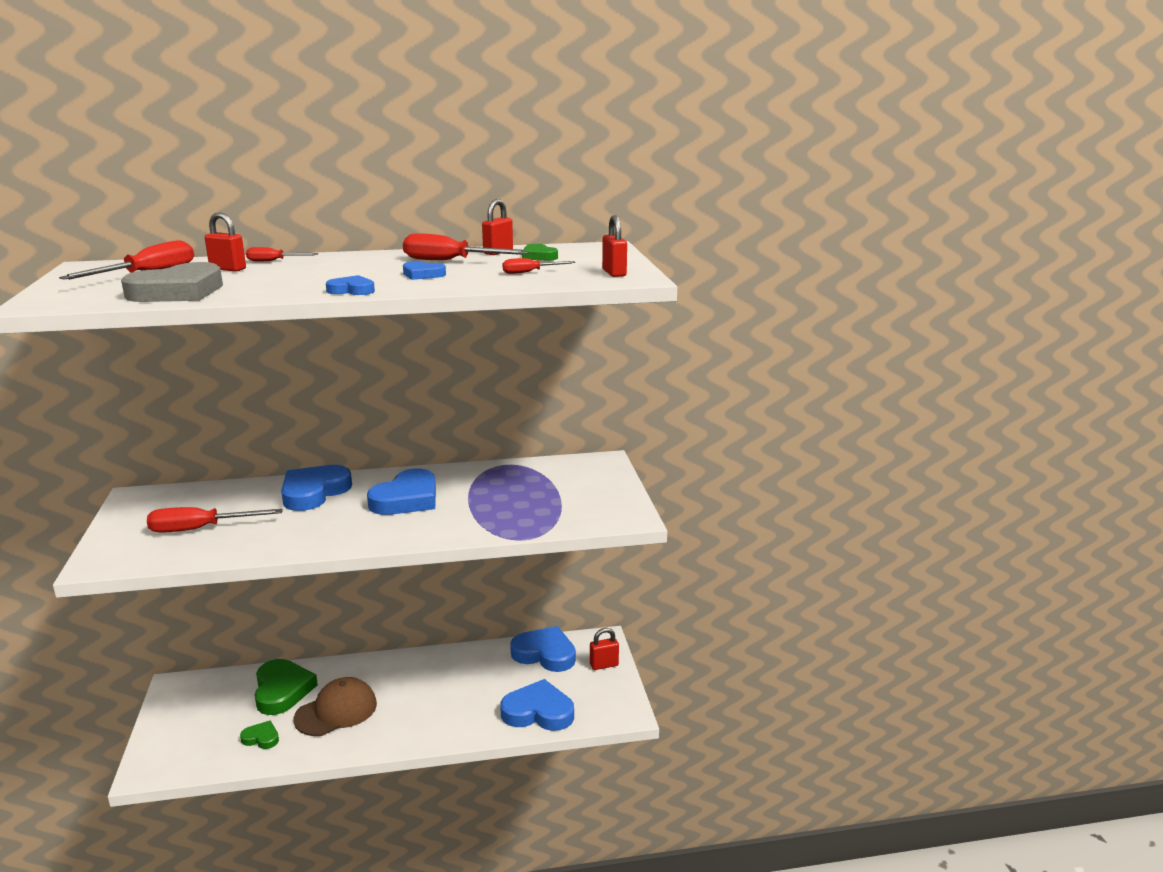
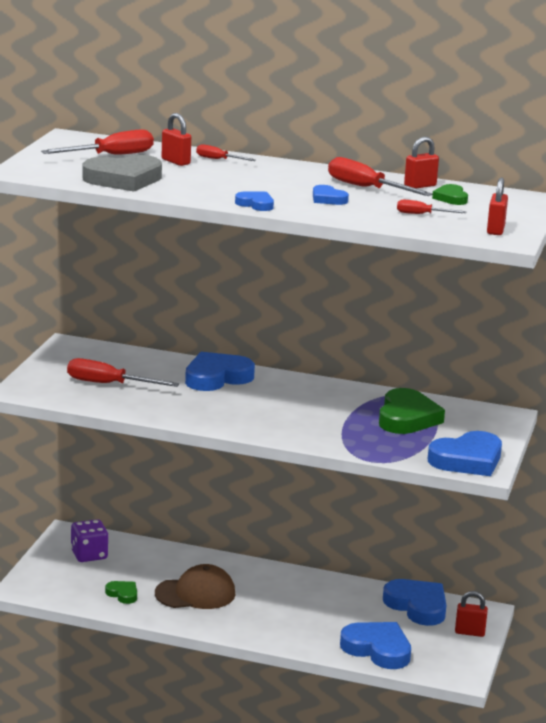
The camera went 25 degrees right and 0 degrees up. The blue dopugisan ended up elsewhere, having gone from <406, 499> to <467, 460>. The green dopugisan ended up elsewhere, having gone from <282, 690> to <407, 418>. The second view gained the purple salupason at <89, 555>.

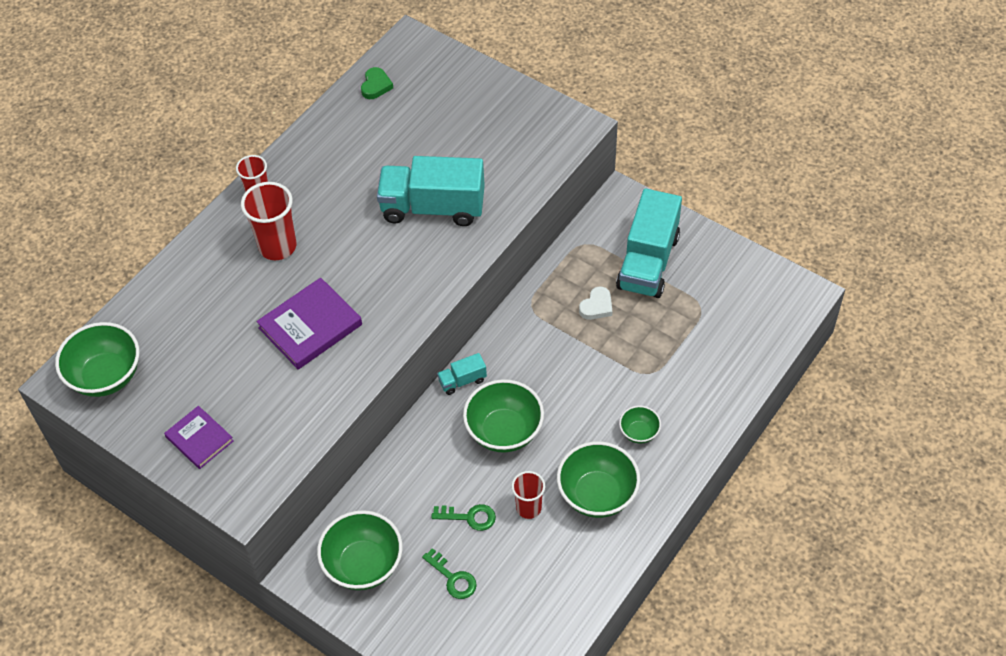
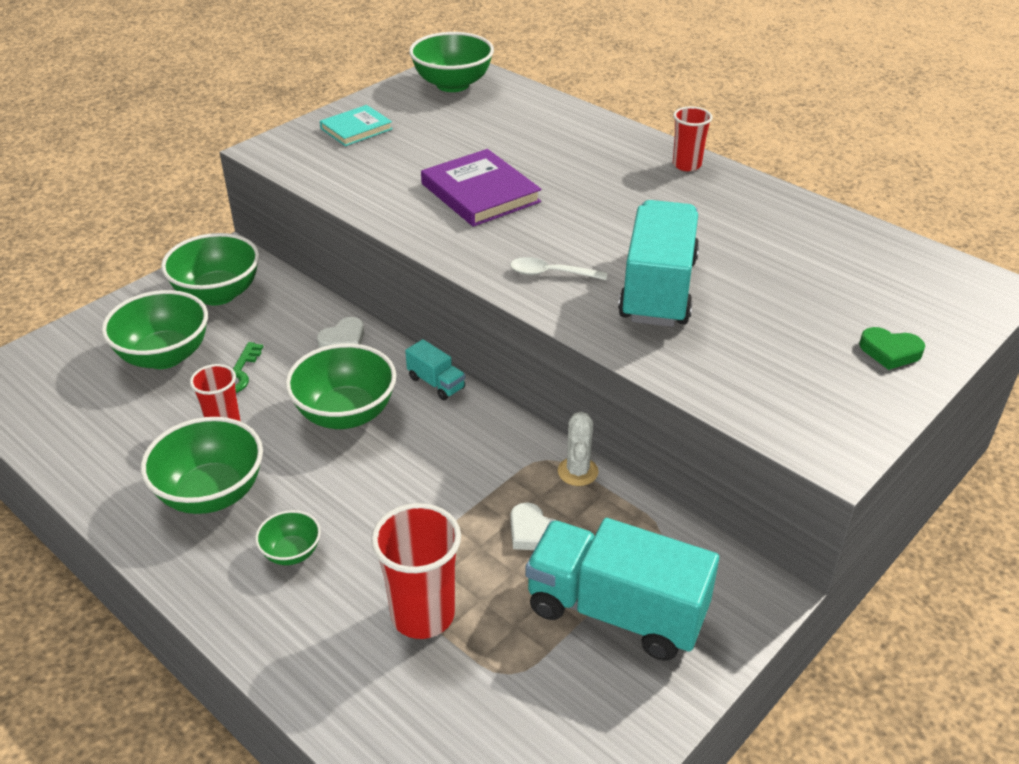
The camera went 95 degrees right and 15 degrees down. The green dopugisan ended up elsewhere, having gone from <376, 86> to <890, 352>. The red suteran ended up elsewhere, having gone from <277, 246> to <423, 615>. The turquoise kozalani at <462, 381> ended up facing another way, 150 degrees clockwise from before. What was the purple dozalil at <199, 439> turned into the turquoise dozalil at <356, 129>. Where the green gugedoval stood at <453, 578>, the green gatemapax came to stand at <164, 356>. The second view gained the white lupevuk at <551, 273>. The second view gained the white dopugisan at <343, 339>. The second view gained the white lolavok at <577, 471>.

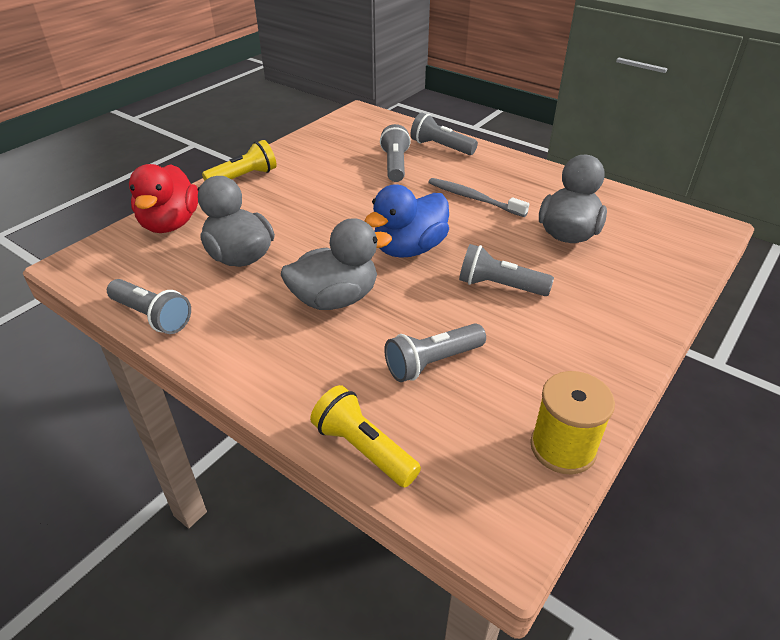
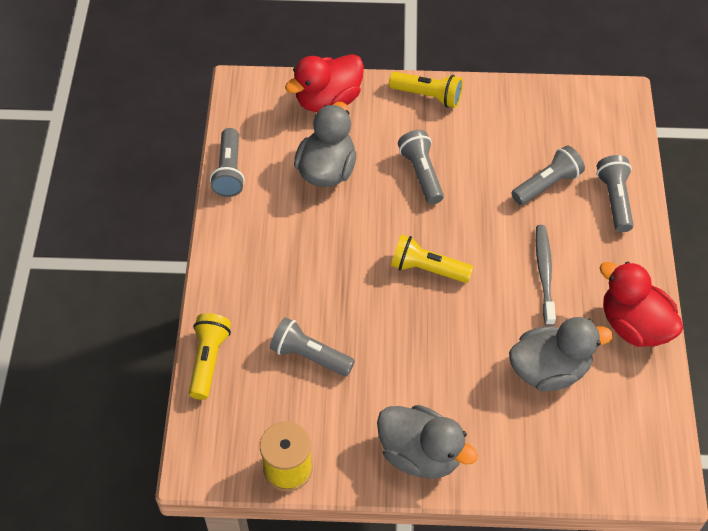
The camera went 55 degrees right and 15 degrees up. Where the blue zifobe stood at <409, 249>, the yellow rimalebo came to stand at <427, 269>. The grey zifobe ended up elsewhere, having gone from <335, 299> to <420, 454>. The grey rimalebo ended up elsewhere, having gone from <499, 286> to <421, 174>. The second view gained the red zifobe at <634, 325>.

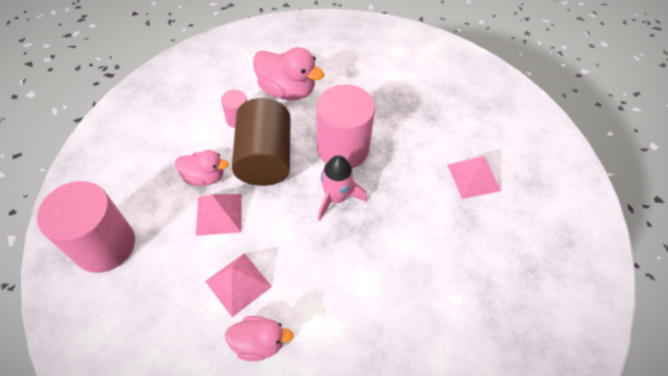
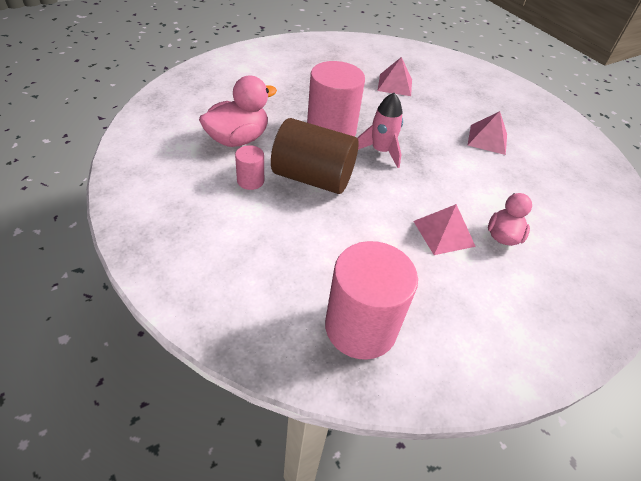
The camera went 70 degrees left and 10 degrees down. The second view lost the pink zifobe at <204, 177>. The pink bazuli ended up elsewhere, having gone from <219, 214> to <487, 139>.

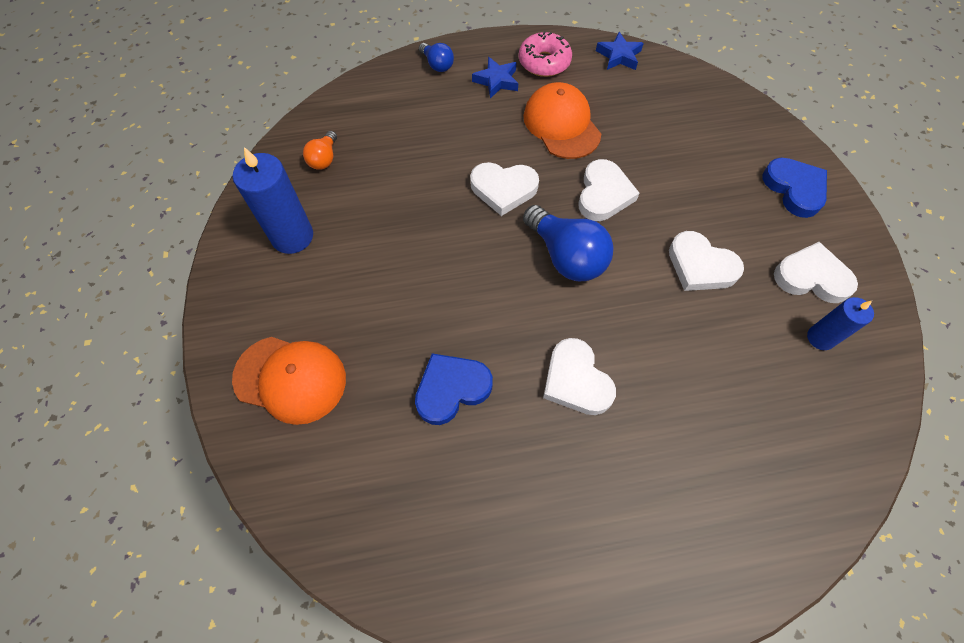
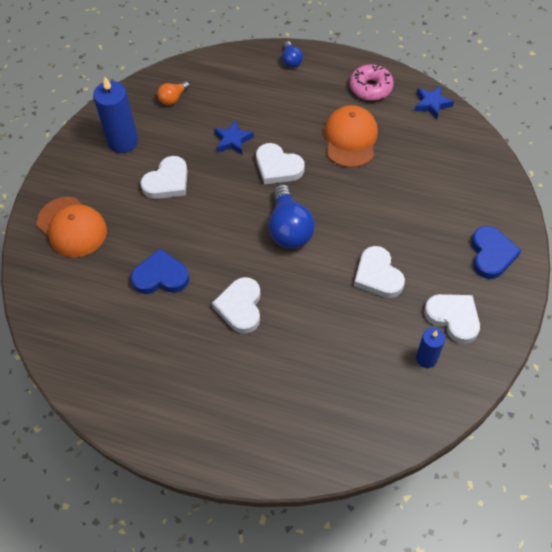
The camera went 30 degrees right and 5 degrees down. The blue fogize ended up elsewhere, having gone from <496, 81> to <233, 140>. The white dopugisan ended up elsewhere, having gone from <603, 194> to <167, 182>.

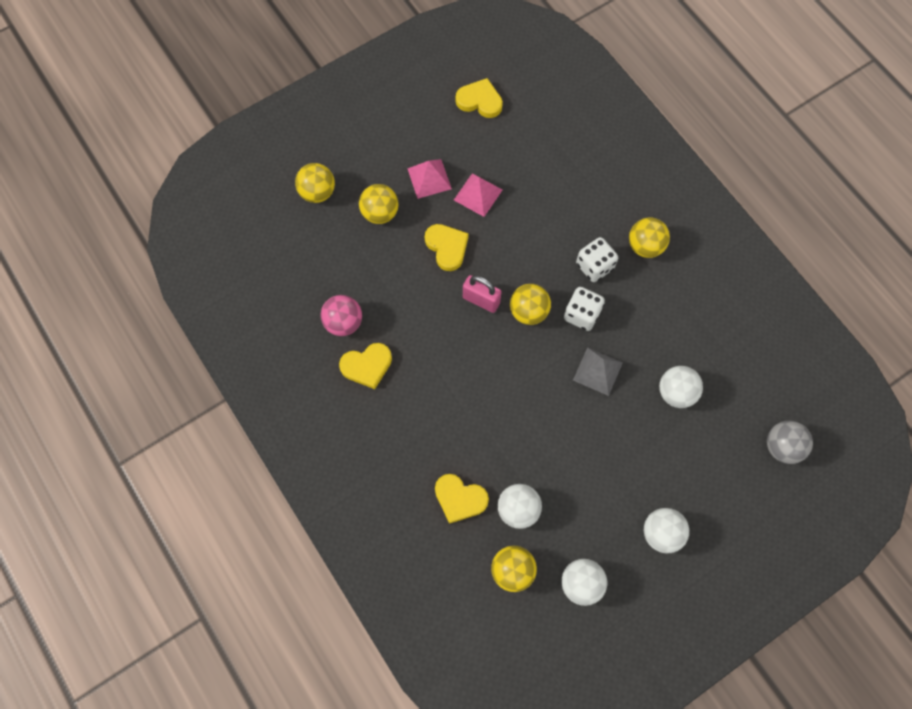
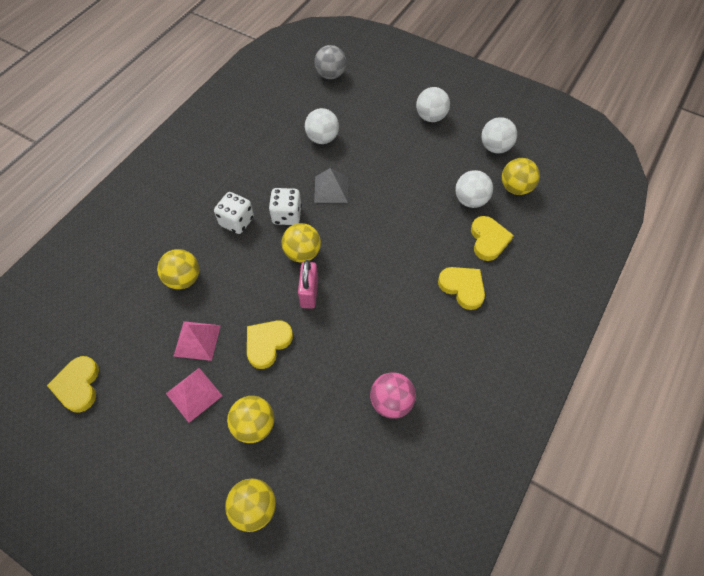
The camera went 115 degrees left and 10 degrees down. The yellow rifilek ended up elsewhere, having gone from <645, 246> to <183, 279>. The yellow dopugisan ended up elsewhere, having gone from <367, 366> to <462, 288>.

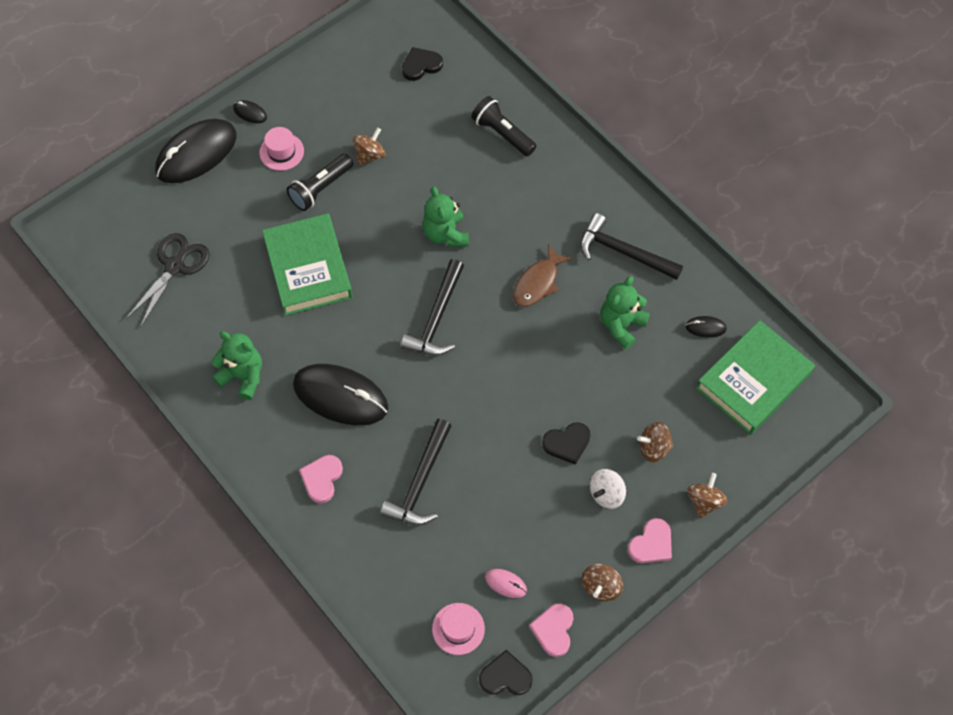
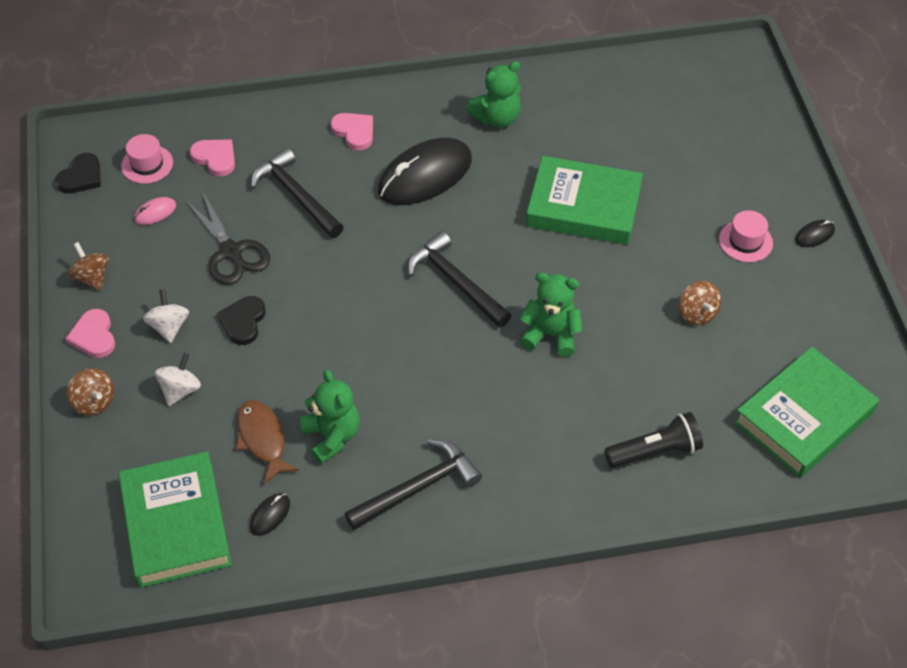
The camera went 120 degrees right and 10 degrees down. Where the black dopugisan stood at <421, 65>, the green dozalil came to stand at <804, 417>. The second view lost the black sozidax at <196, 154>. The second view lost the black rimalebo at <320, 188>. The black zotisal ended up elsewhere, having gone from <175, 266> to <231, 252>. The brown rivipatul ended up elsewhere, having gone from <538, 283> to <262, 439>. What was the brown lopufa at <653, 448> turned into the white lopufa at <180, 390>. The pink dopugisan ended up elsewhere, having gone from <553, 630> to <215, 158>.

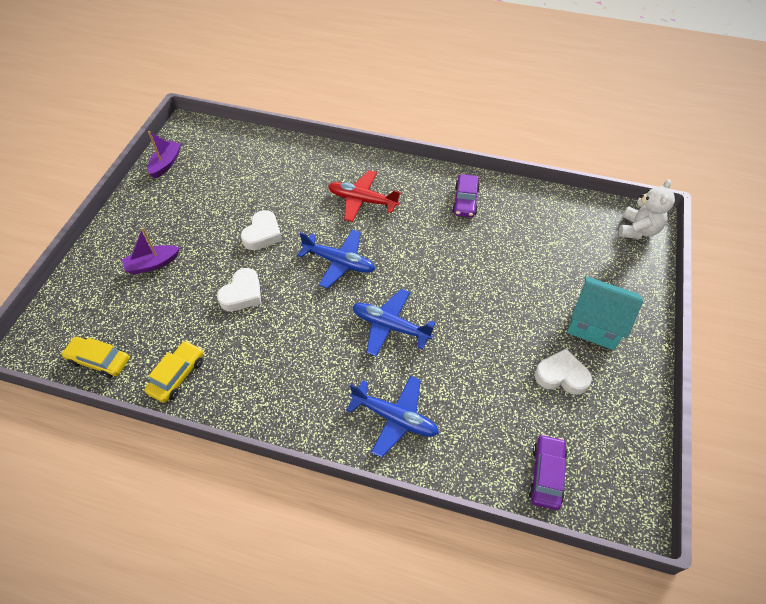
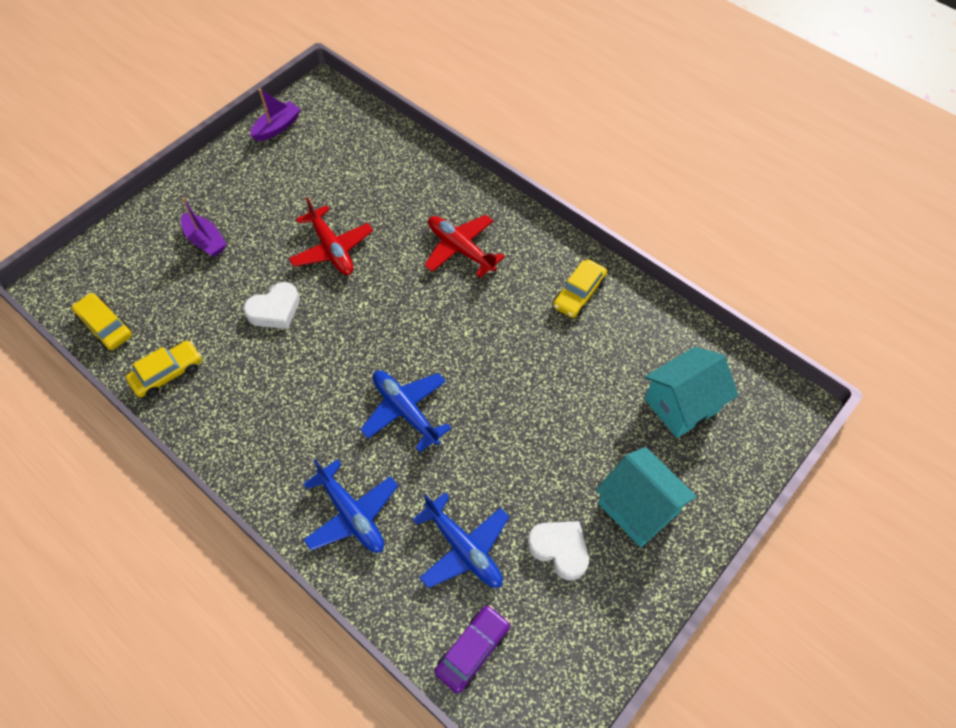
The camera went 25 degrees right and 5 degrees up. What was the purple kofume at <465, 201> turned into the yellow kofume at <579, 294>. The second view lost the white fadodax at <638, 230>. Where the white dopugisan stood at <262, 234>, the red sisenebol came to stand at <332, 249>. The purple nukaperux at <153, 264> ended up facing another way, 135 degrees counterclockwise from before. The blue sisenebol ended up elsewhere, having gone from <339, 262> to <464, 548>. The second view gained the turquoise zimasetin at <681, 405>.

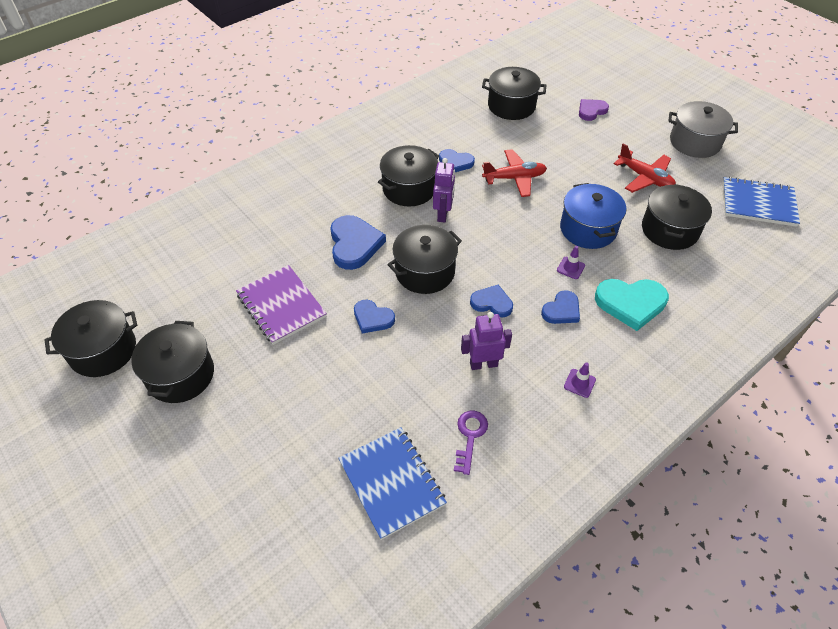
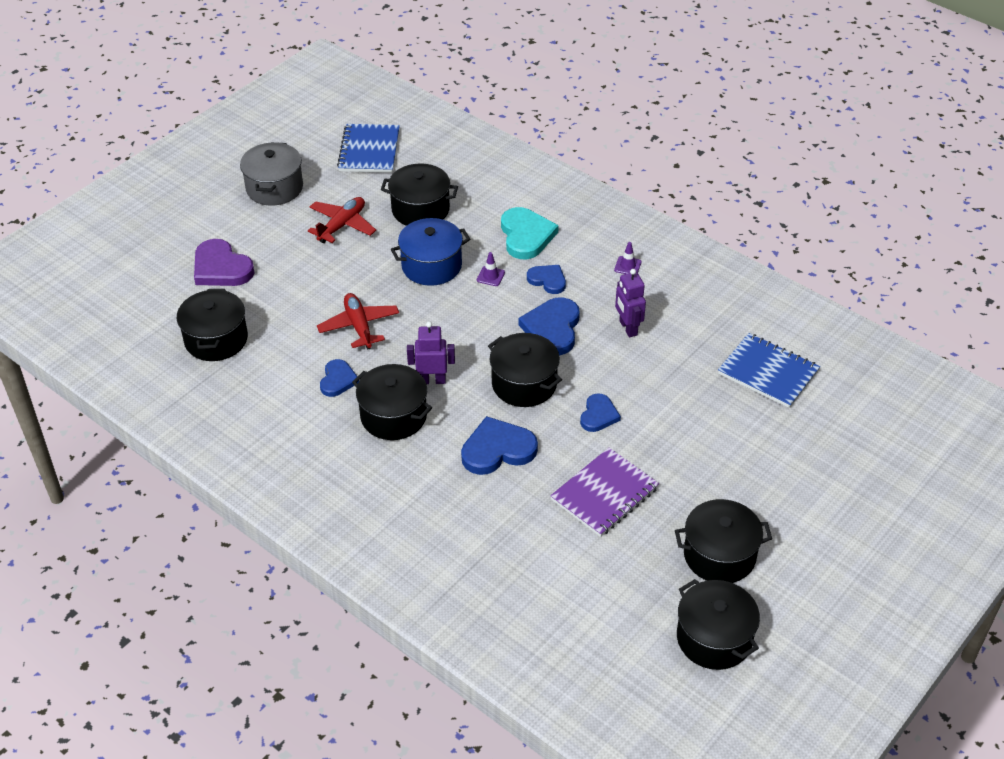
The camera went 100 degrees left and 5 degrees down. The size of the purple dopugisan at <591, 111> changed by a factor of 1.64. The size of the blue dopugisan at <492, 303> changed by a factor of 1.64. The second view lost the purple gugedoval at <470, 436>. The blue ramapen at <392, 483> ended up facing another way, 75 degrees clockwise from before.

